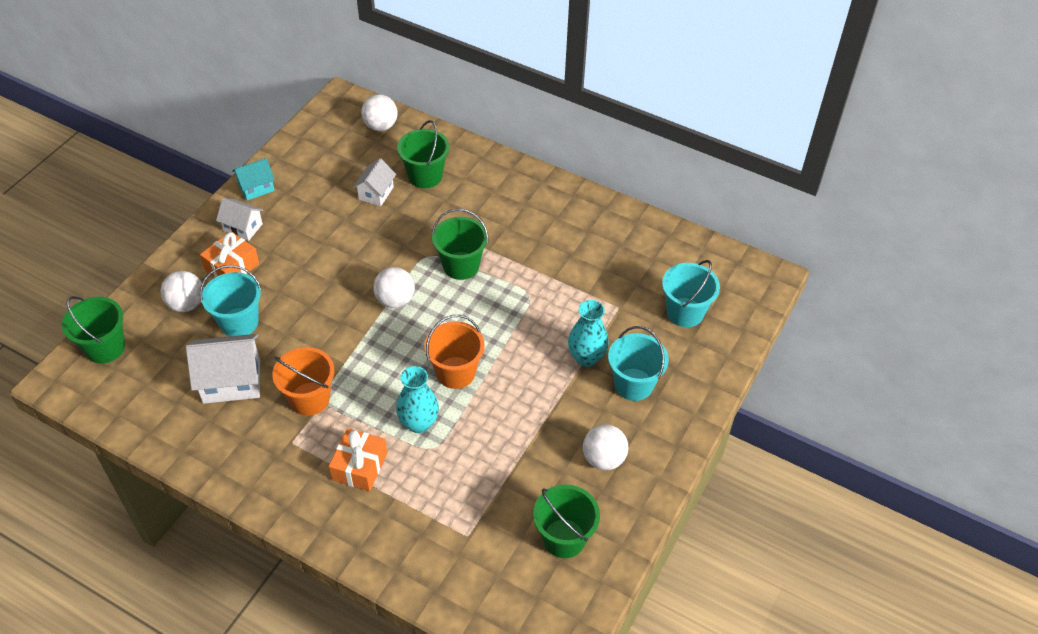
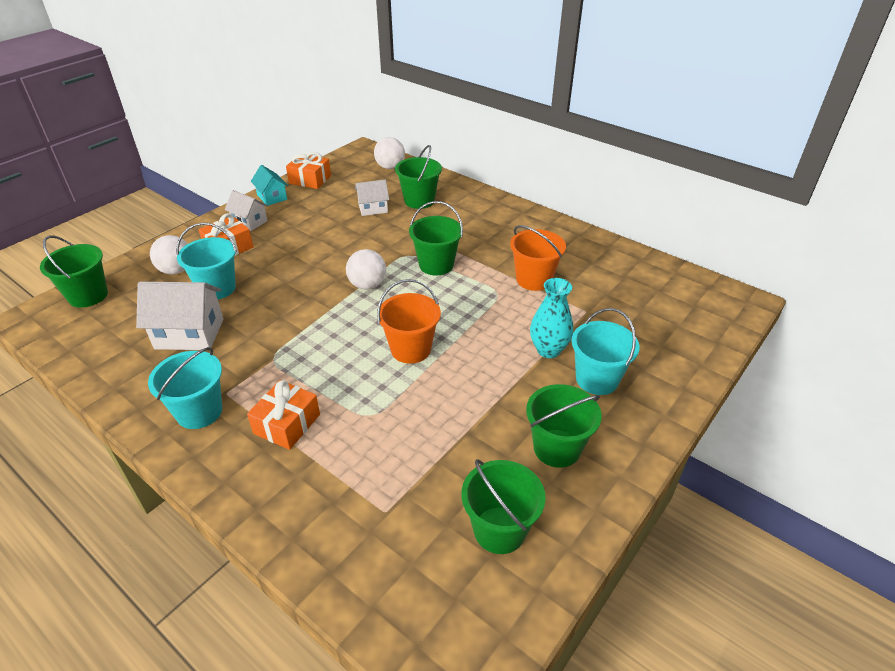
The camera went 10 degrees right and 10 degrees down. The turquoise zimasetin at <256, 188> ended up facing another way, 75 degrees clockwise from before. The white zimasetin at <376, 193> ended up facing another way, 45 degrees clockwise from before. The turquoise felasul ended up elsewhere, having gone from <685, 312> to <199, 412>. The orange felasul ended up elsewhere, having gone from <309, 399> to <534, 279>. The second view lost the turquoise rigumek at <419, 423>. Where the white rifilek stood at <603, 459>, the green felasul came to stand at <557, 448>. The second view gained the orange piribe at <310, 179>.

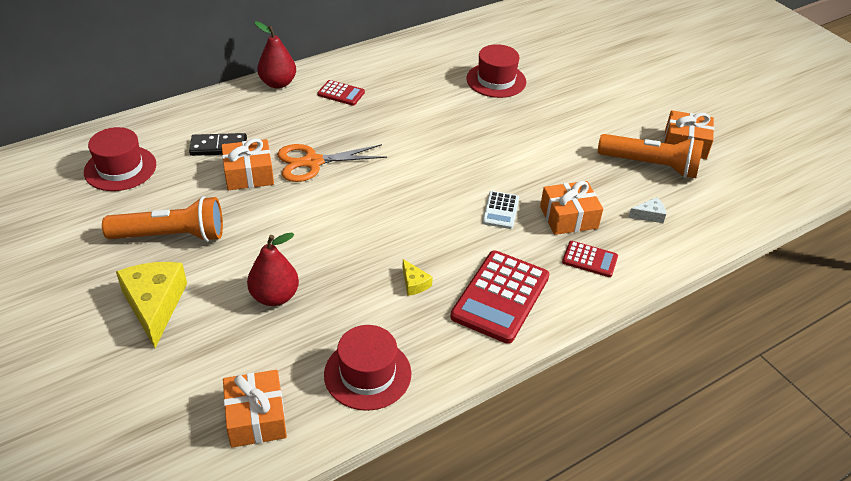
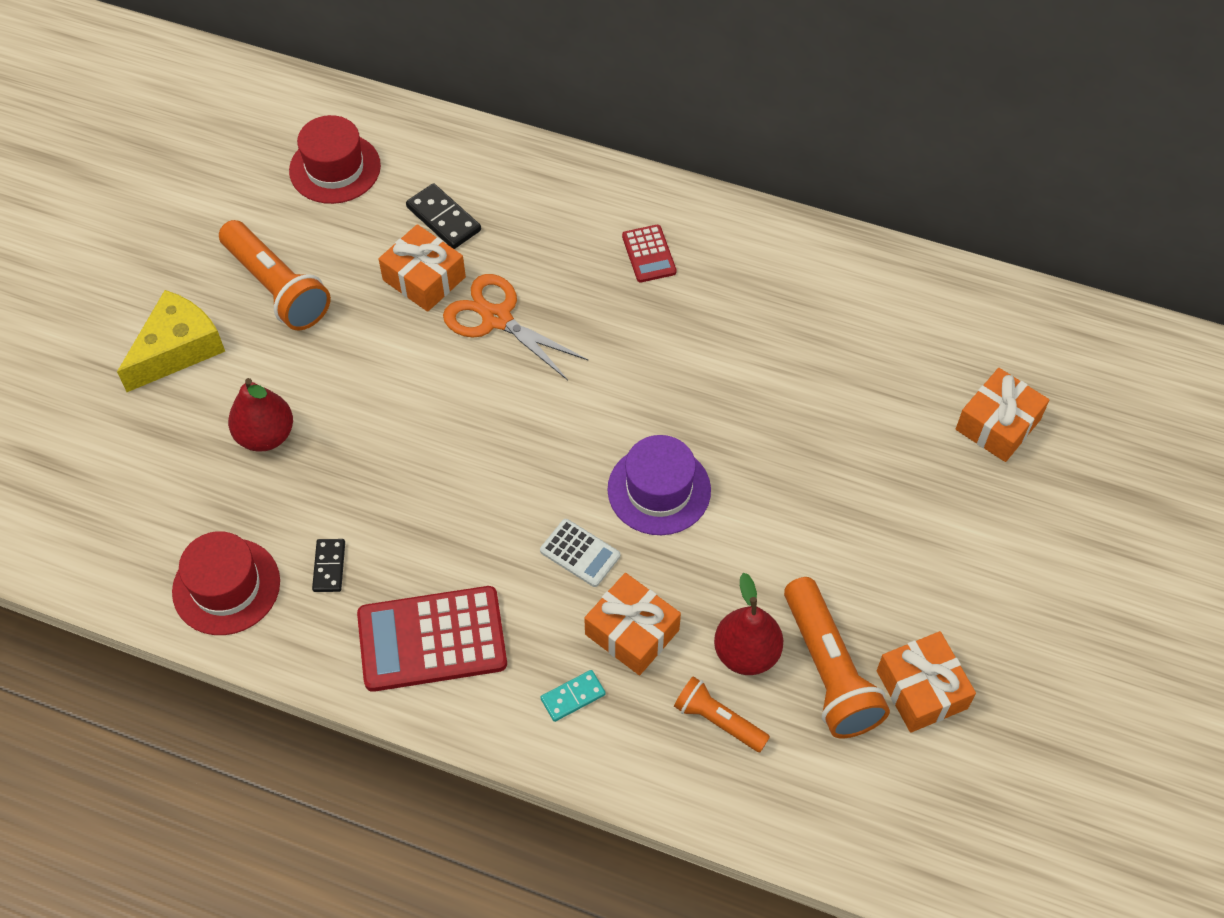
The camera went 55 degrees right and 15 degrees up. The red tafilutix ended up elsewhere, having gone from <278, 83> to <746, 653>. The second view lost the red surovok at <496, 80>. The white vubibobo at <500, 210> ended up facing another way, 120 degrees counterclockwise from before. Where the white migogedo stood at <649, 215>, the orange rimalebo came to stand at <718, 720>. Where the red vubibobo stood at <589, 259>, the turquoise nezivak came to stand at <573, 696>. The second view lost the yellow migogedo at <414, 283>. The orange piribe ended up elsewhere, having gone from <256, 417> to <997, 424>. The second view gained the purple surovok at <659, 490>. The second view gained the black nezivak at <329, 566>.

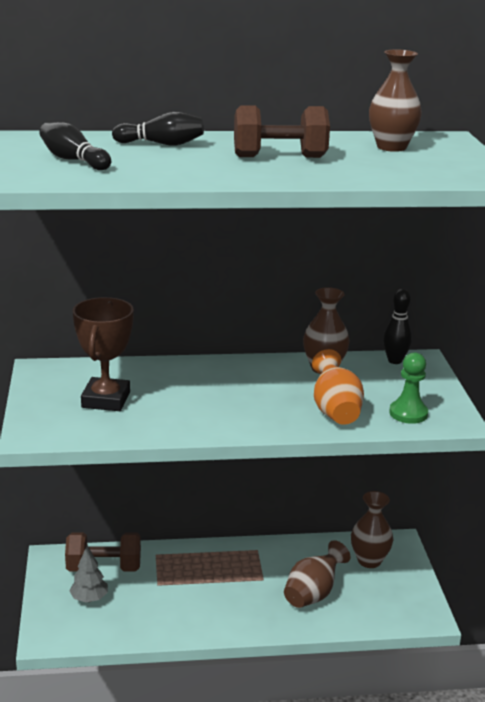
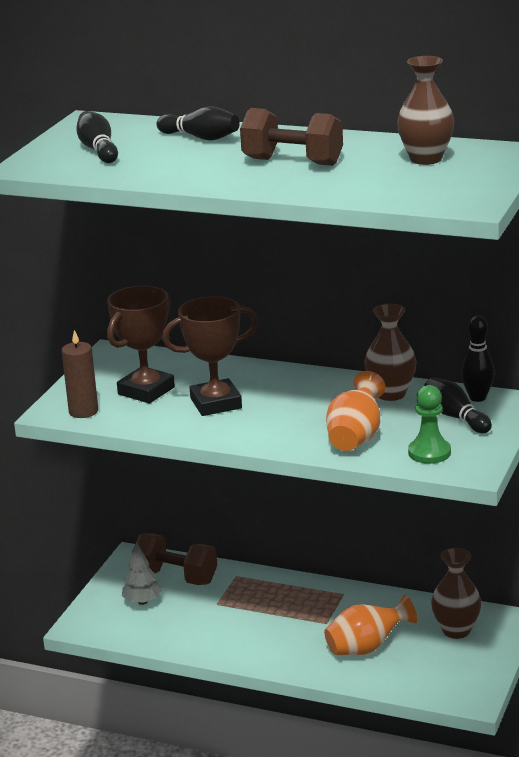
The camera went 30 degrees right and 0 degrees up. What was the brown rigumek at <313, 594> turned into the orange rigumek at <367, 648>. The second view gained the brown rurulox at <216, 403>. The second view gained the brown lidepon at <83, 411>. The second view gained the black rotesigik at <455, 417>.

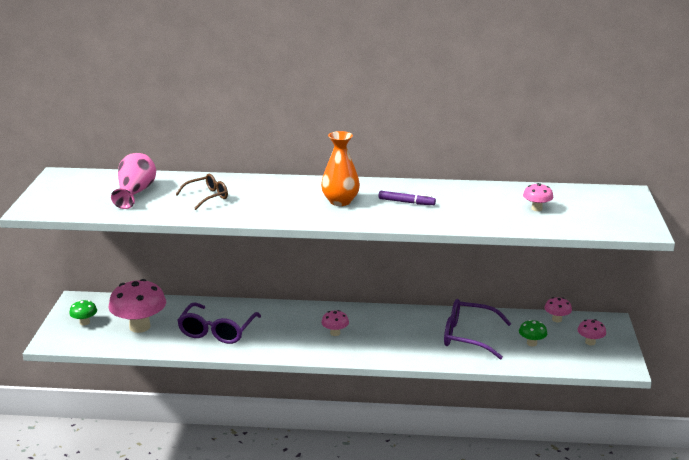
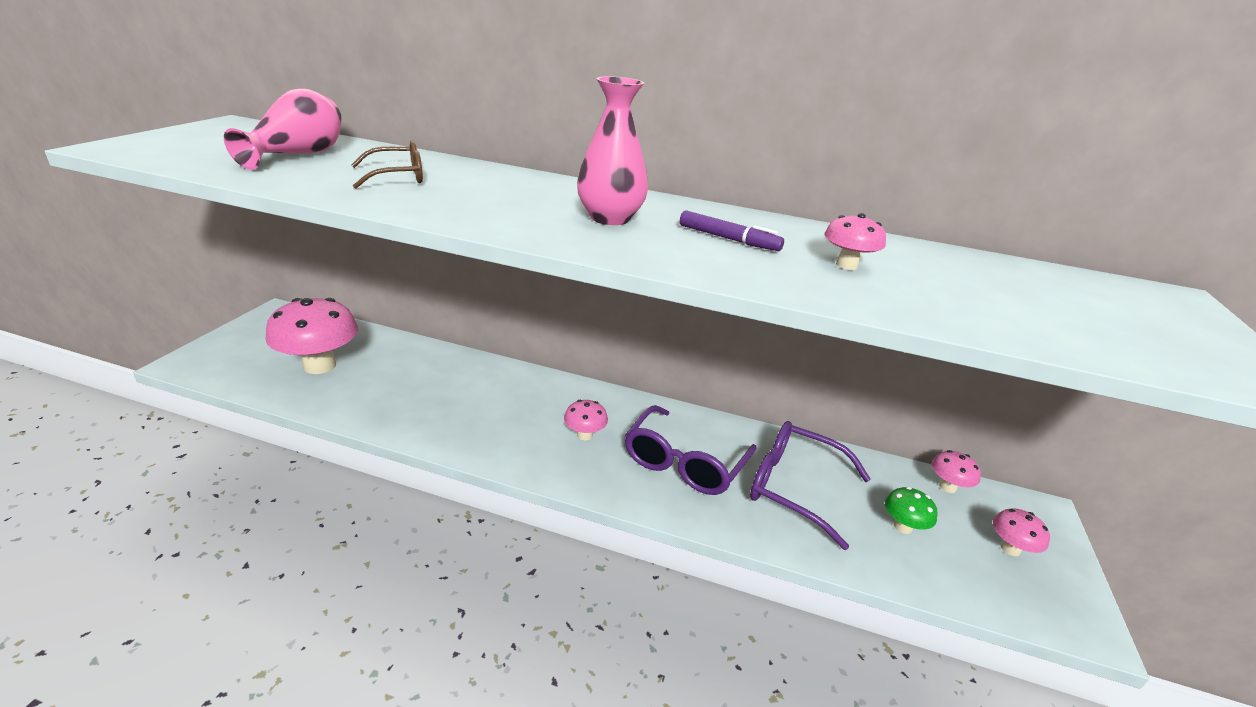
The camera went 10 degrees right and 5 degrees up. What was the orange rigumek at <340, 201> turned into the pink rigumek at <610, 218>. The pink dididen ended up elsewhere, having gone from <536, 209> to <846, 265>. The second view lost the green dididen at <84, 322>. The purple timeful ended up elsewhere, having gone from <217, 331> to <685, 462>.

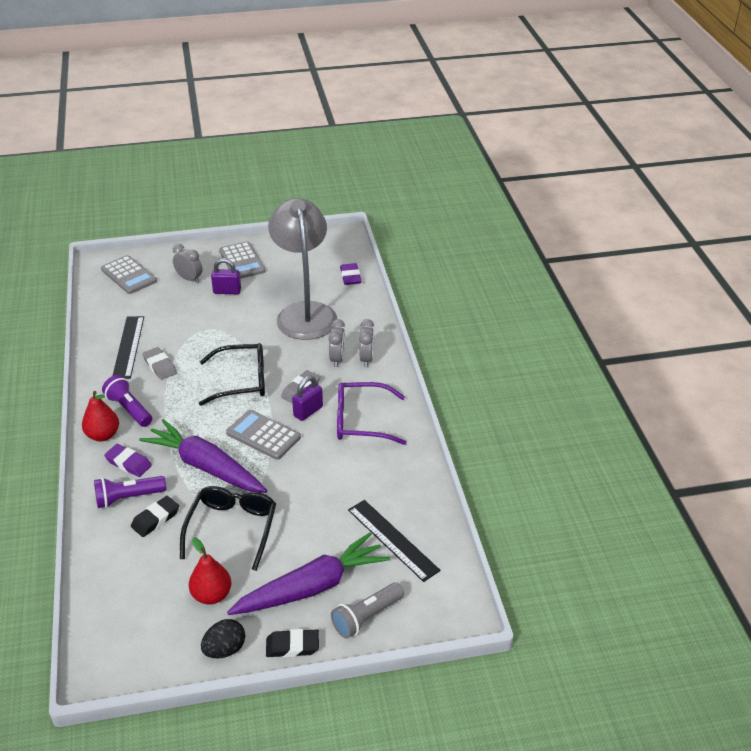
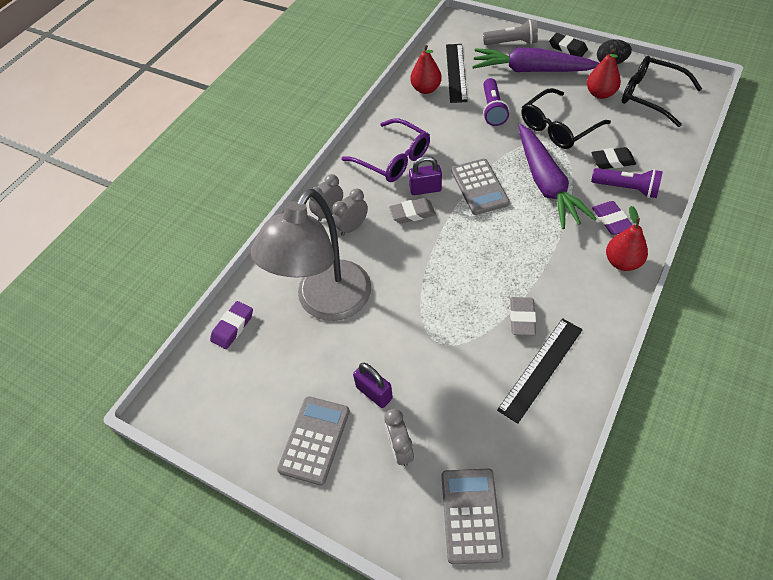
The camera went 135 degrees left and 15 degrees up. The black timeful ended up elsewhere, having gone from <241, 381> to <651, 96>. The purple rimalebo ended up elsewhere, having gone from <129, 409> to <493, 109>. The second view gained the red tafilutix at <426, 89>.

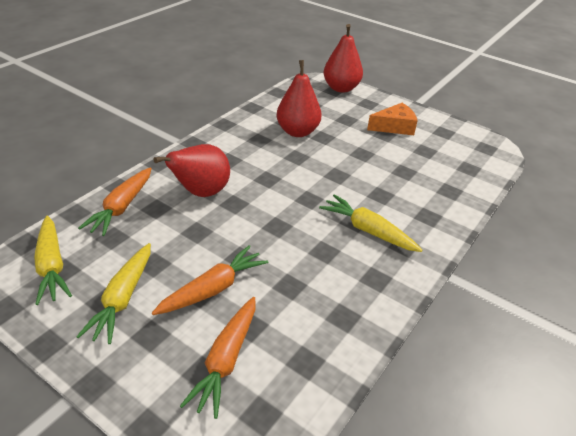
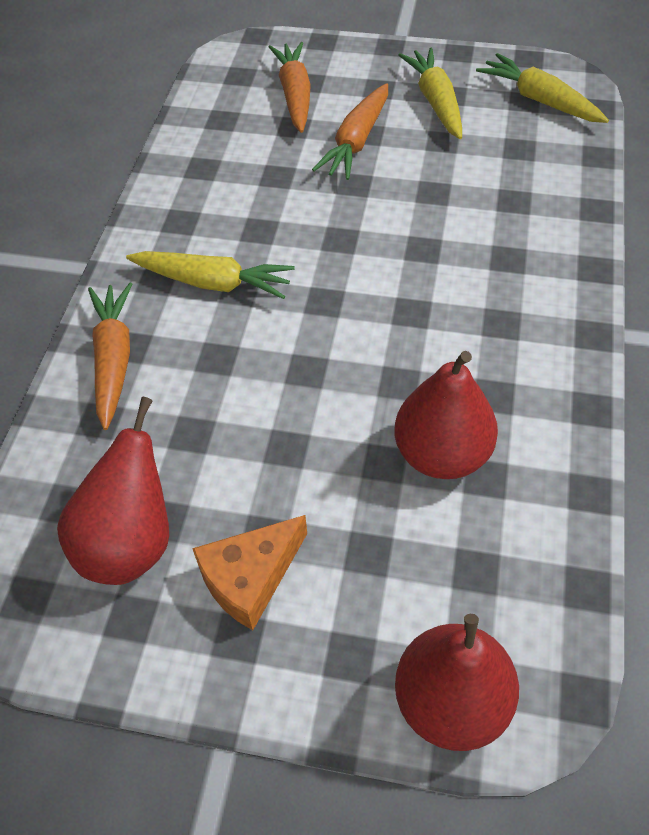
The camera went 160 degrees right and 15 degrees up. The red tafilutix ended up elsewhere, having gone from <201, 192> to <131, 542>. The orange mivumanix ended up elsewhere, having gone from <121, 207> to <114, 359>.

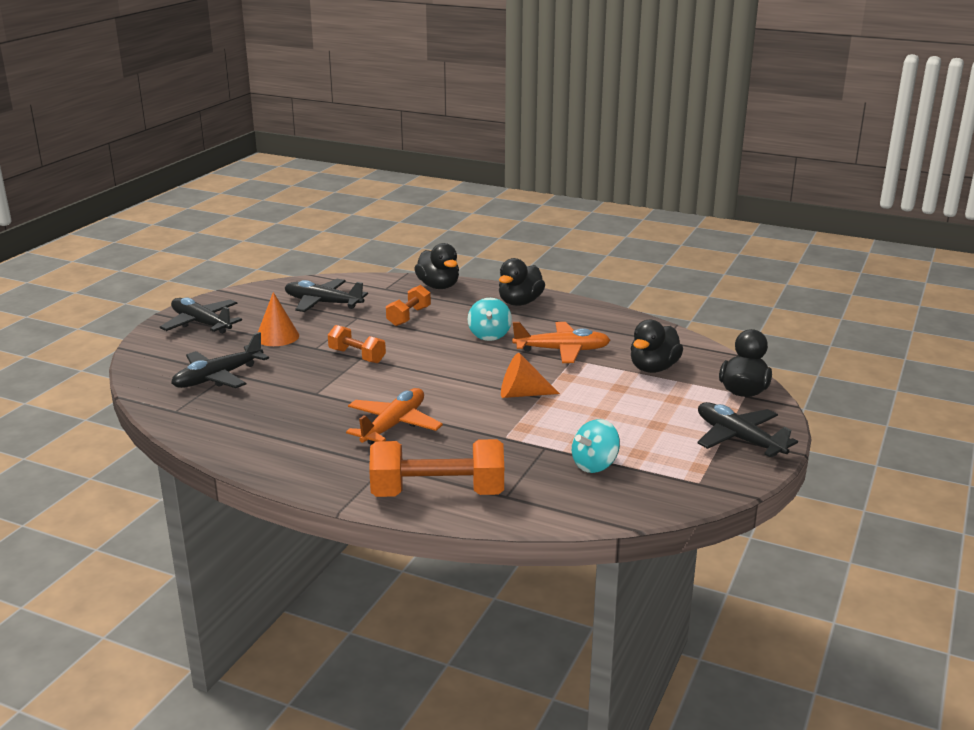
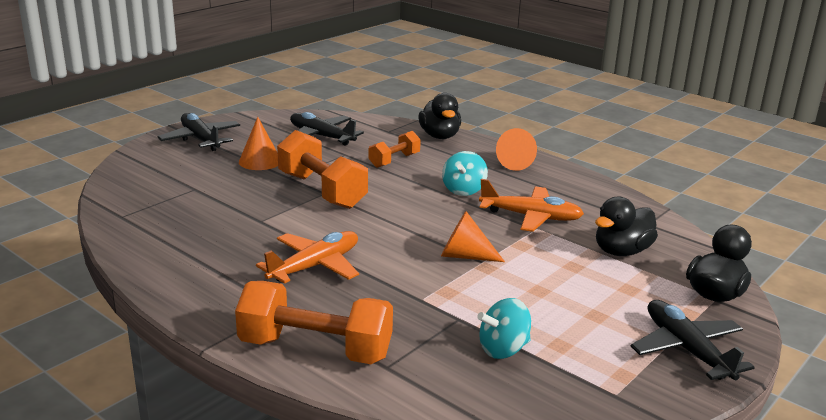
The camera went 15 degrees right and 0 degrees up. Where the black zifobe stood at <520, 302>, the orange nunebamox came to stand at <512, 162>. The size of the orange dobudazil at <357, 356> changed by a factor of 1.78. The second view lost the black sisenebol at <218, 377>.

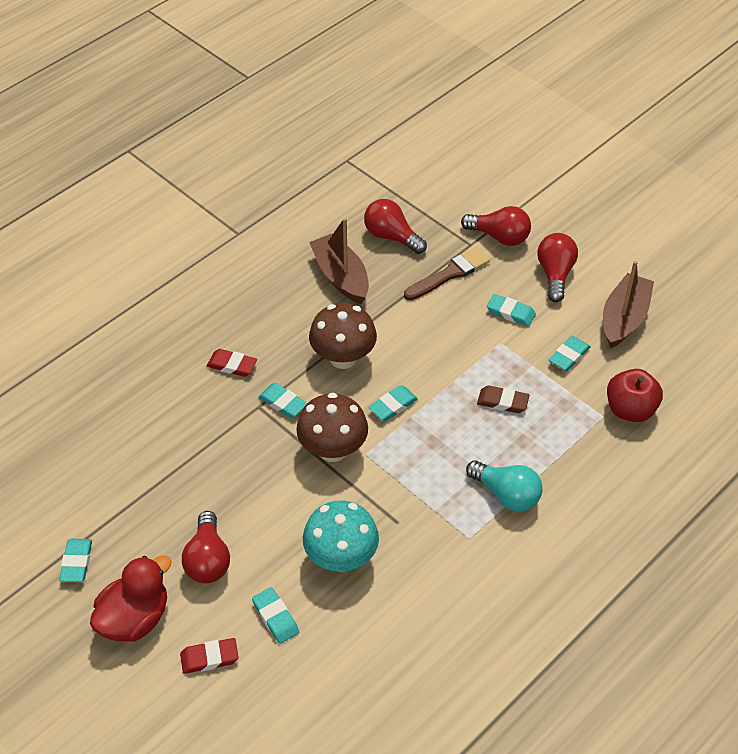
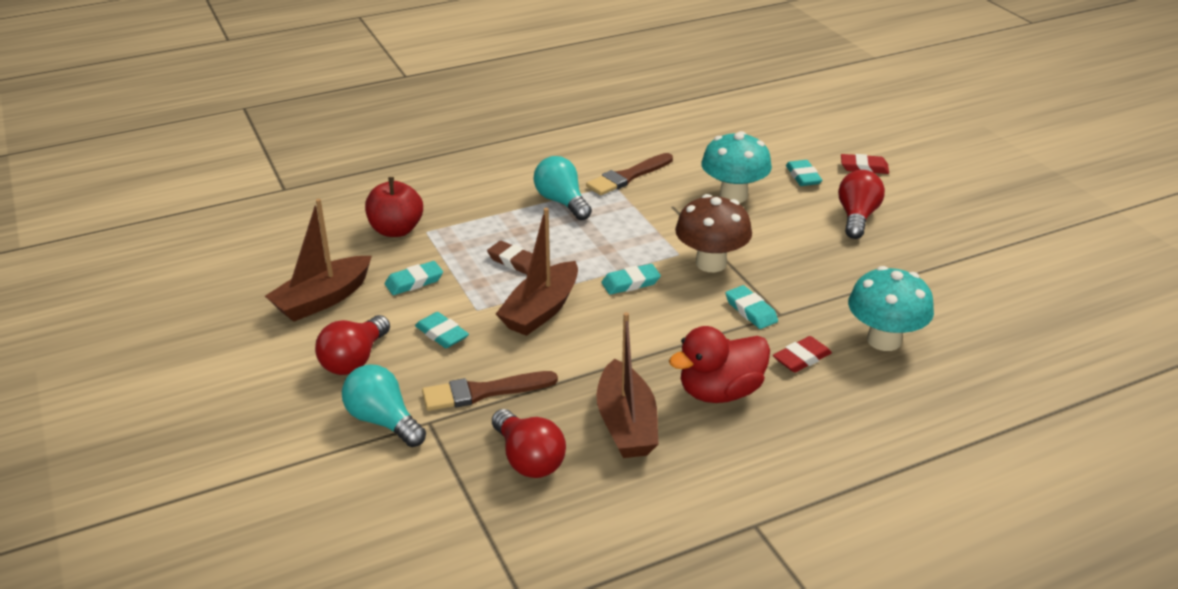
The camera went 160 degrees left and 15 degrees down. What was the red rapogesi at <499, 237> turned into the turquoise rapogesi at <383, 421>. The second view lost the brown dididen at <343, 358>. The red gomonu at <232, 365> ended up facing another way, 75 degrees counterclockwise from before. The second view lost the turquoise gomonu at <76, 562>. The red zifobe ended up elsewhere, having gone from <135, 618> to <720, 392>. The second view gained the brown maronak at <628, 177>. The second view gained the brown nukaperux at <541, 310>. The second view gained the turquoise dididen at <884, 340>.

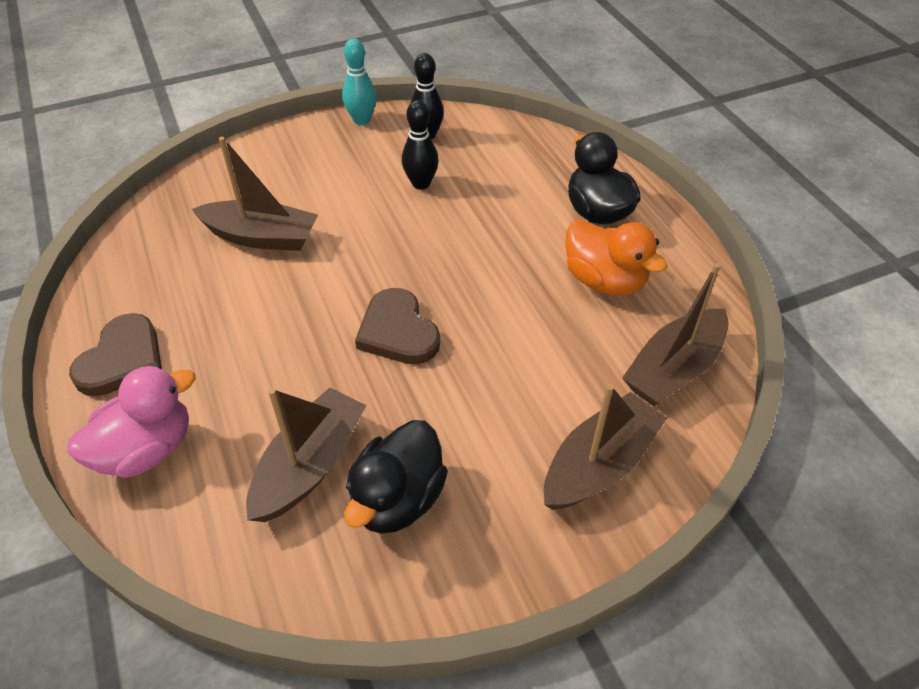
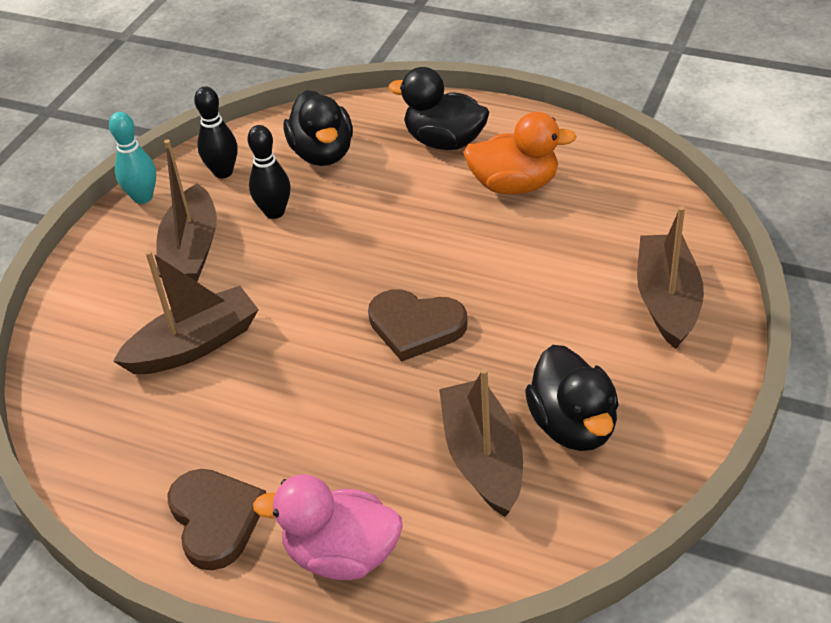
The camera went 40 degrees left and 5 degrees down. The brown nukaperux ended up elsewhere, having gone from <674, 369> to <191, 250>. The pink zifobe at <146, 449> ended up facing another way, 90 degrees counterclockwise from before. The second view gained the black zifobe at <323, 154>.

